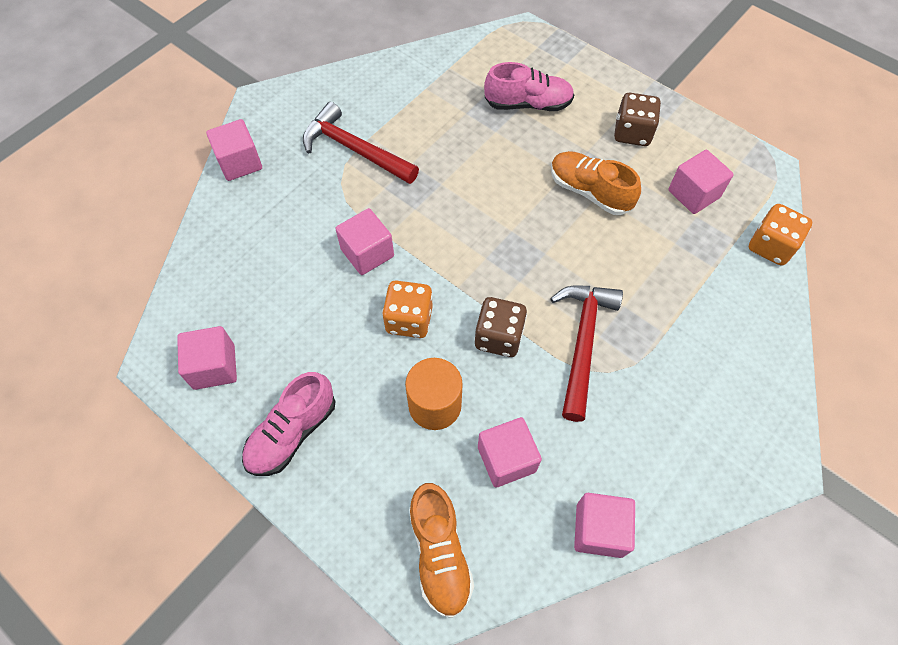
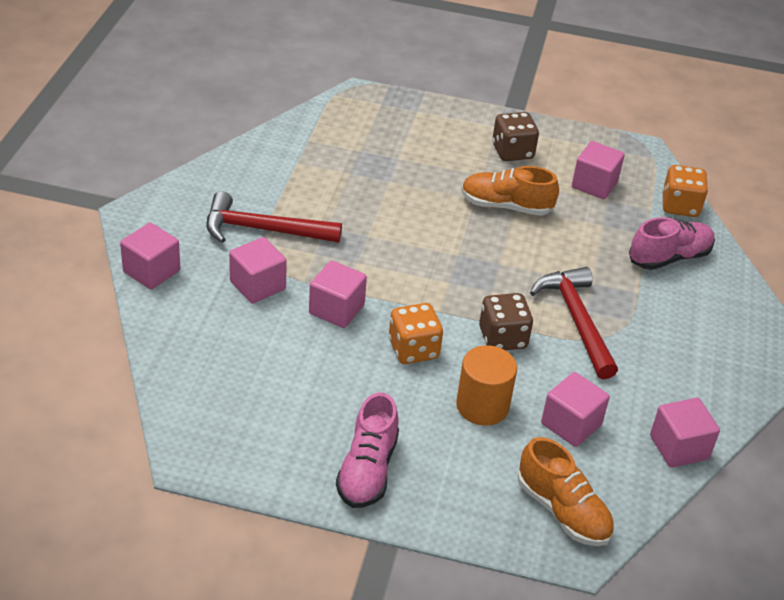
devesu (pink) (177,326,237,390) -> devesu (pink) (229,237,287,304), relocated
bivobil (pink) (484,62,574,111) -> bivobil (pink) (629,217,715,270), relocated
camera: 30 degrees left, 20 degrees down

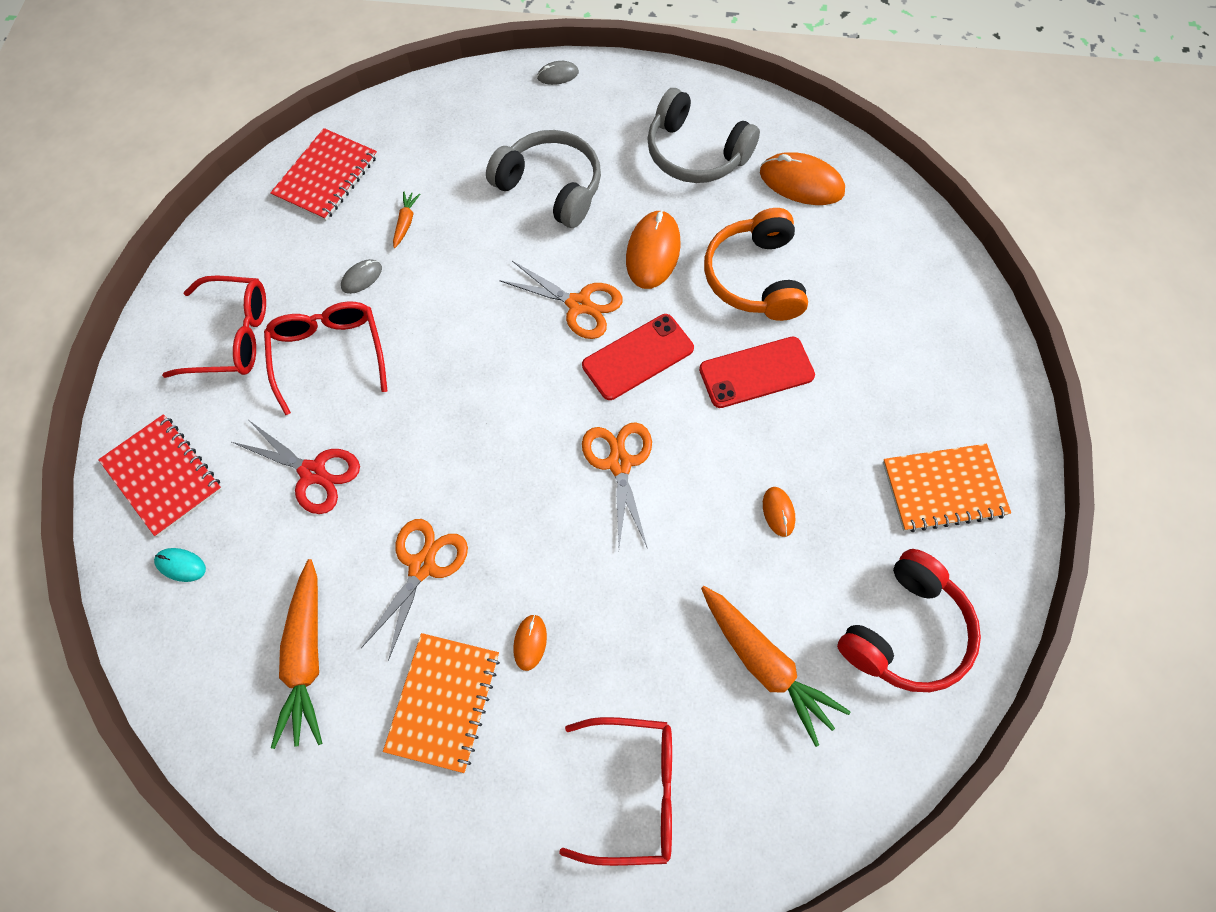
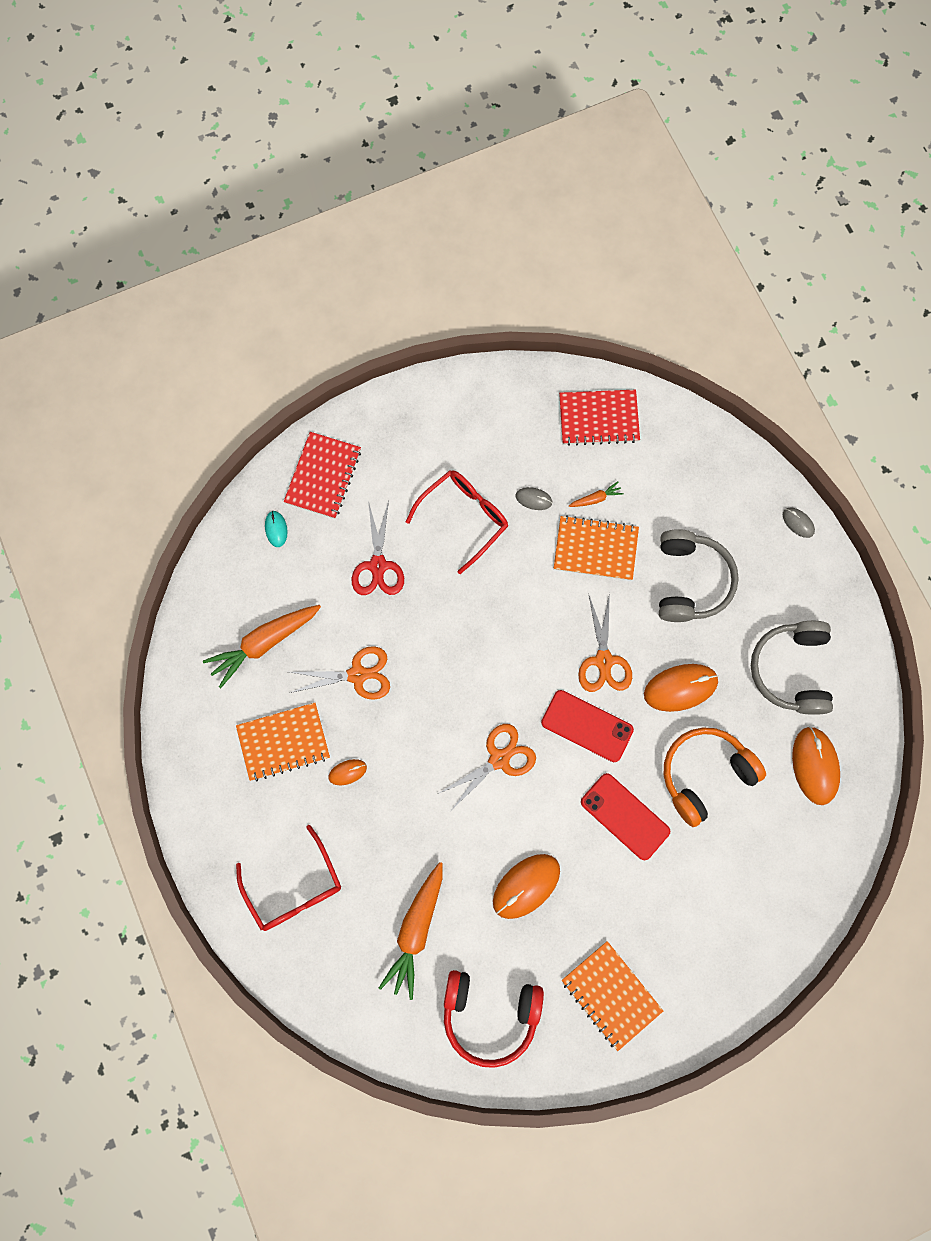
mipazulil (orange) (763,487,795,537) -> mipazulil (orange) (493,854,560,919), x1.95
none -> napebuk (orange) (554,515,639,580)
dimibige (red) (162,276,266,378) -> none
camera: 60 degrees right, 10 degrees up

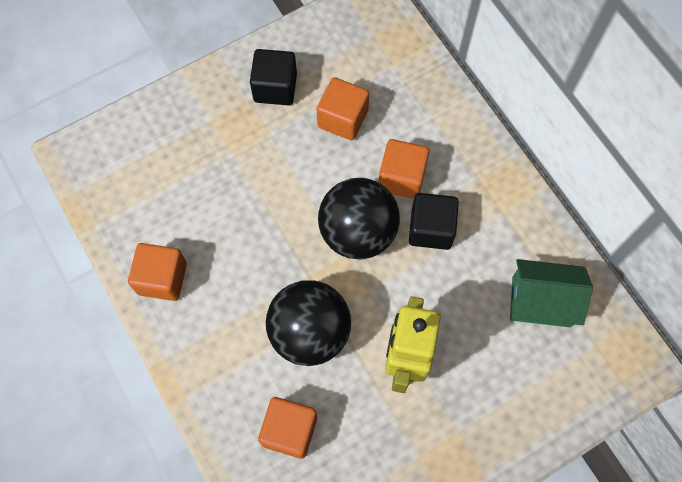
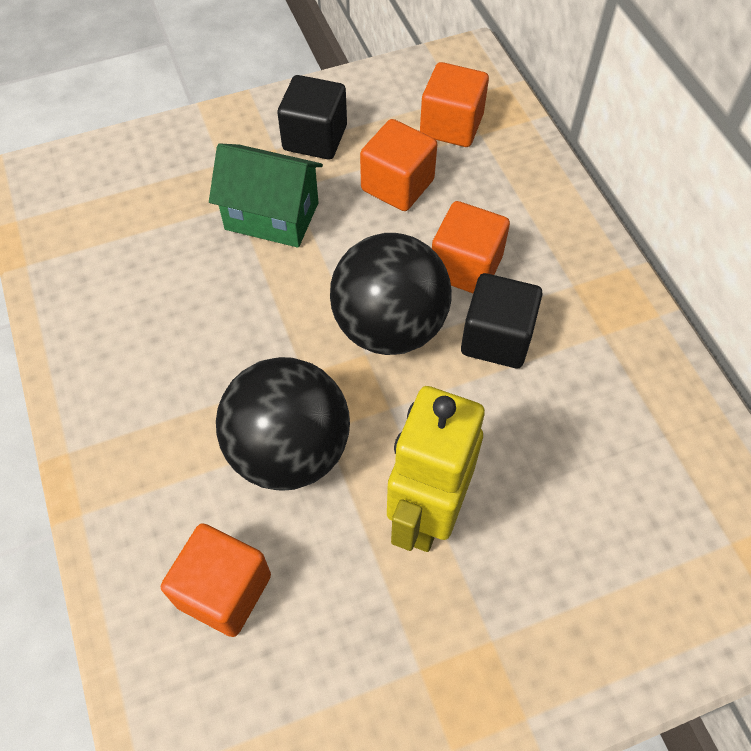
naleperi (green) (510,259,593,327) -> naleperi (green) (209,143,323,248), relocated
devesu (orange) (128,243,187,301) -> devesu (orange) (420,62,489,147), relocated
camera: 10 degrees right, 10 degrees down

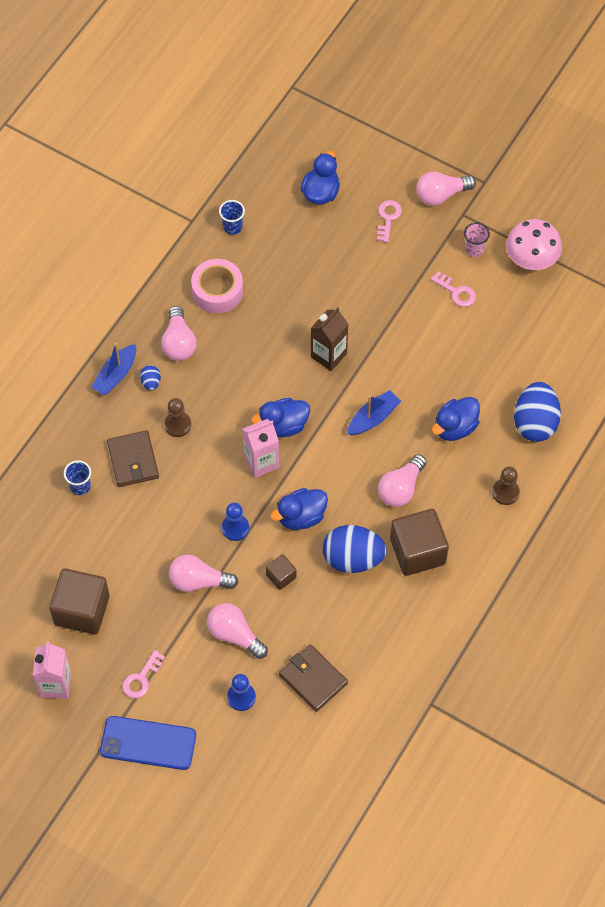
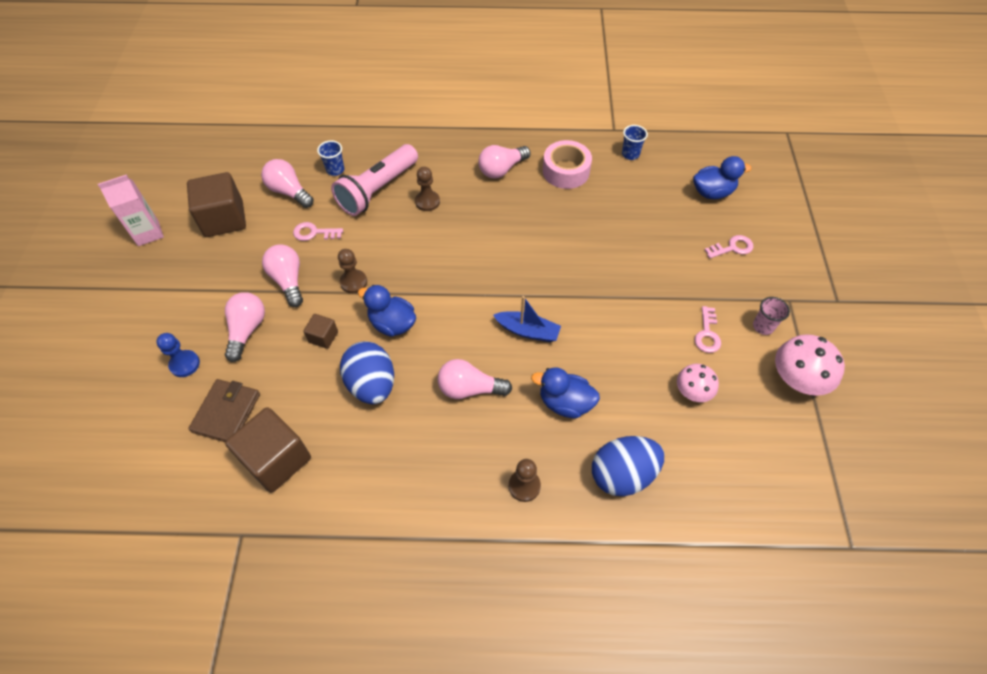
devesu (brown) (390,509,449,576) -> devesu (brown) (225,407,311,493), relocated
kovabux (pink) (416,172,476,206) -> kovabux (pink) (261,159,314,208), relocated
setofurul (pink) (122,650,165,698) -> setofurul (pink) (293,222,343,241), relocated
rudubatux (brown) (107,430,159,487) -> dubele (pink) (331,144,418,216)
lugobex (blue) (222,502,249,541) -> lugobex (brown) (338,249,367,293)
none -> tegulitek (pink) (677,364,719,402)
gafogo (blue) (91,343,136,395) -> none
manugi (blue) (100,716,196,770) -> none
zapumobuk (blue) (140,365,161,390) -> none
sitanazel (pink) (242,419,279,478) -> none
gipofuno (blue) (251,398,310,437) -> none
sitanazel (brown) (311,307,349,371) -> none
camera: 60 degrees right, 5 degrees down

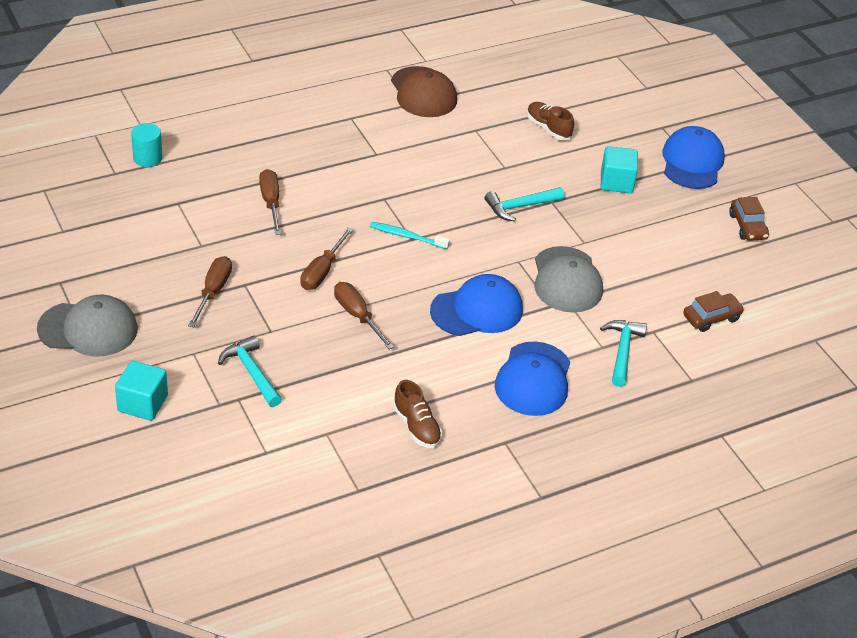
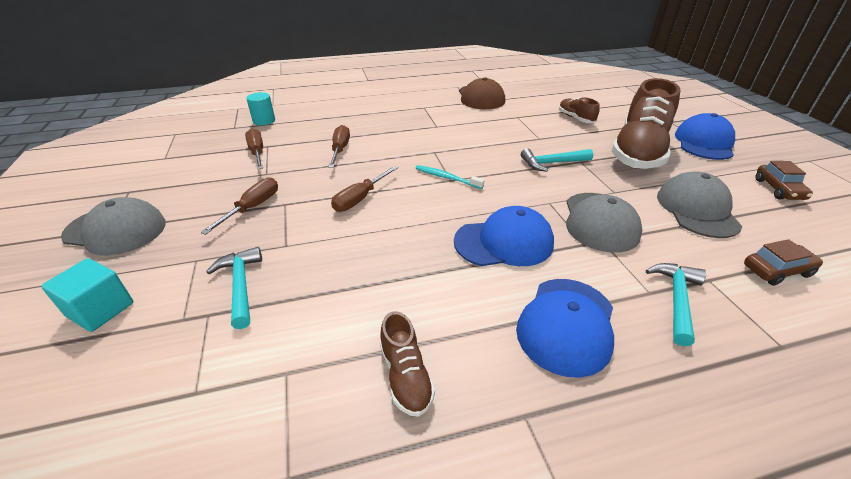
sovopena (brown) (334,282,394,349) -> sovopena (brown) (245,128,263,169), relocated
devesu (turquoise) (601,146,638,193) -> bivobil (brown) (612,78,681,169)
none -> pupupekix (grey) (657,171,743,238)
camera: 15 degrees right, 5 degrees down

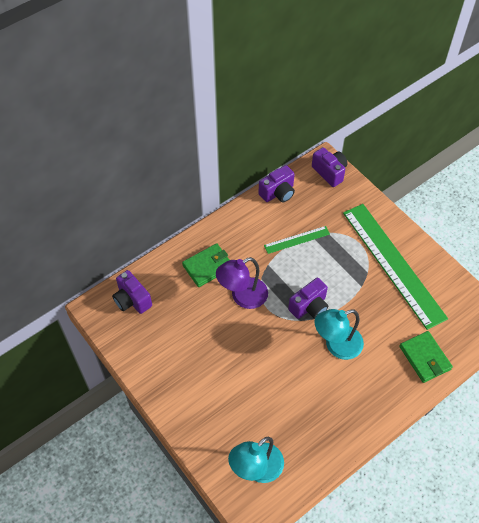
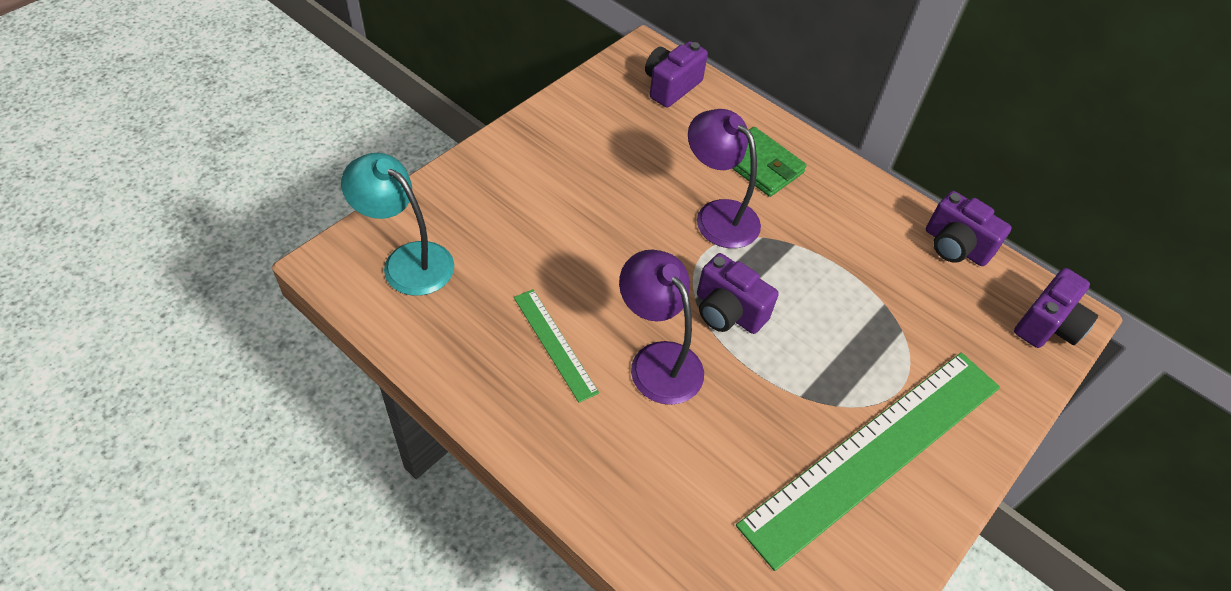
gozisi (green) (264,226,330,254) -> gozisi (green) (514,289,599,403), relocated
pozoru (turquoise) (315,309,364,360) -> pozoru (purple) (619,250,704,405)
rudubatux (green) (399,331,453,383) -> none
camera: 75 degrees right, 5 degrees down

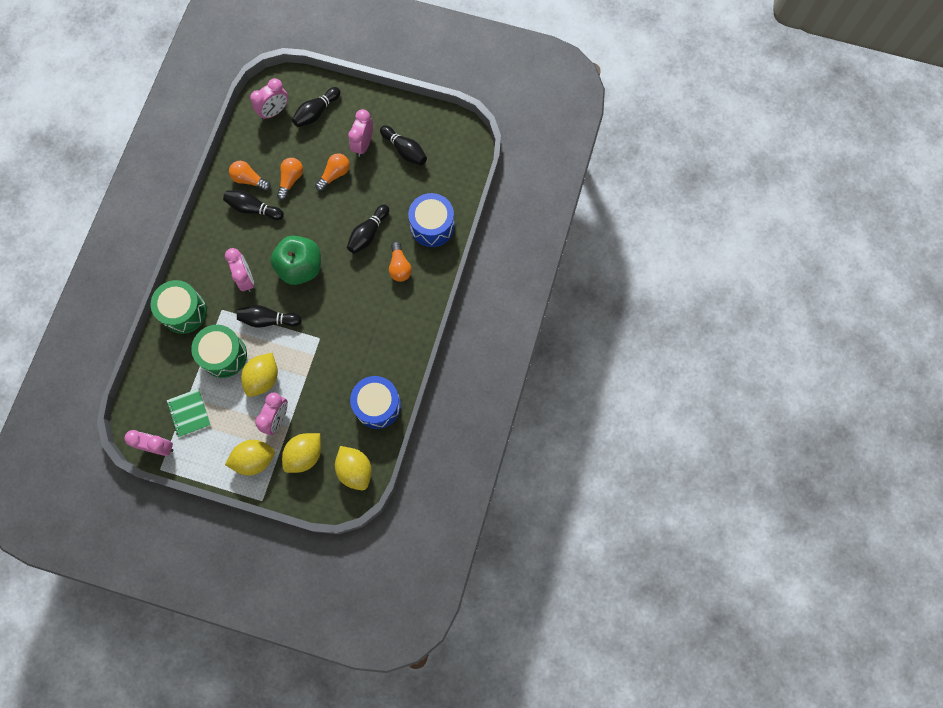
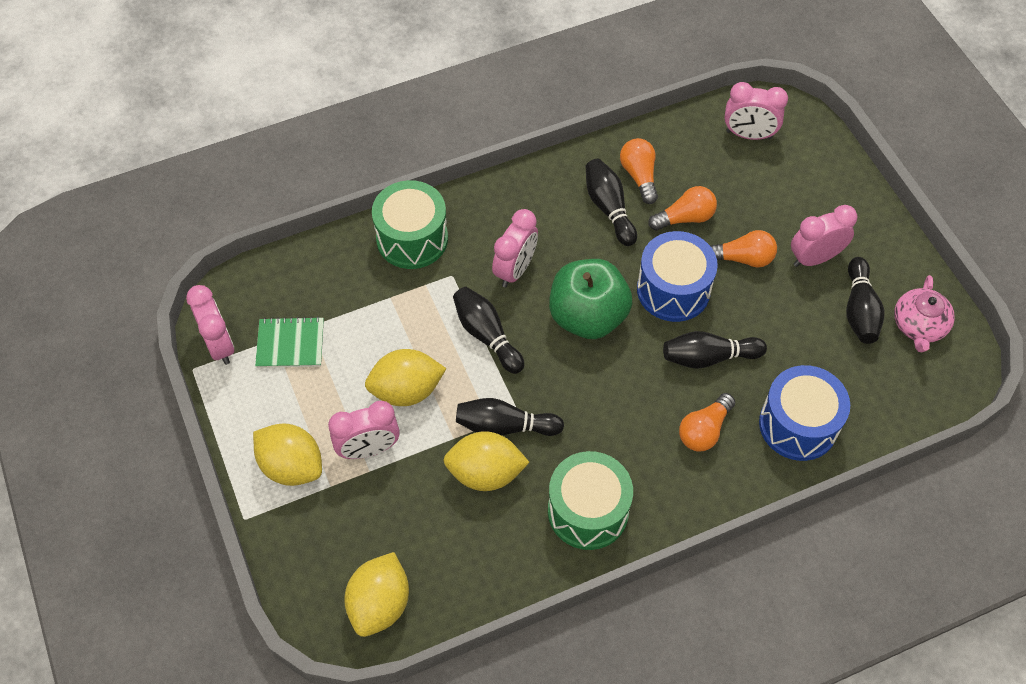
napebuk (green) (167,388,211,437) -> napebuk (green) (255,317,324,368), 60 degrees clockwise
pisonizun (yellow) (282,433,321,473) -> pisonizun (yellow) (443,431,530,491), relocated
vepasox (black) (292,87,341,127) -> vepasox (black) (456,398,564,436), relocated
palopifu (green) (191,325,247,378) -> palopifu (green) (548,451,633,550), relocated
palopifu (blue) (350,376,401,429) -> palopifu (blue) (637,231,718,322), relocated
none -> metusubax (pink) (894,275,955,352)
camera: 50 degrees right, 15 degrees down

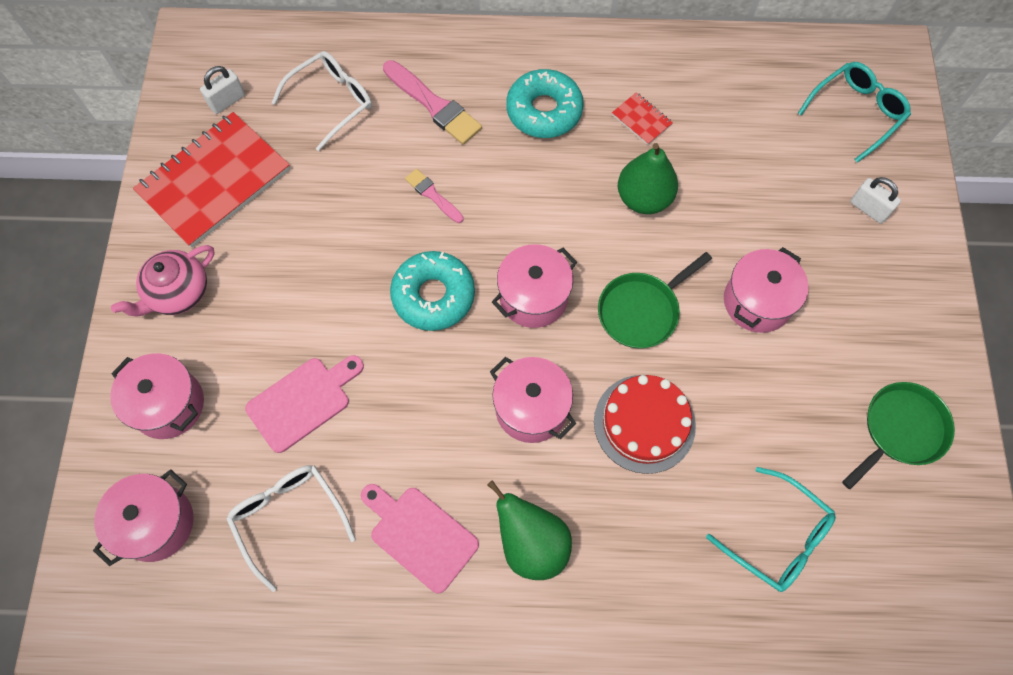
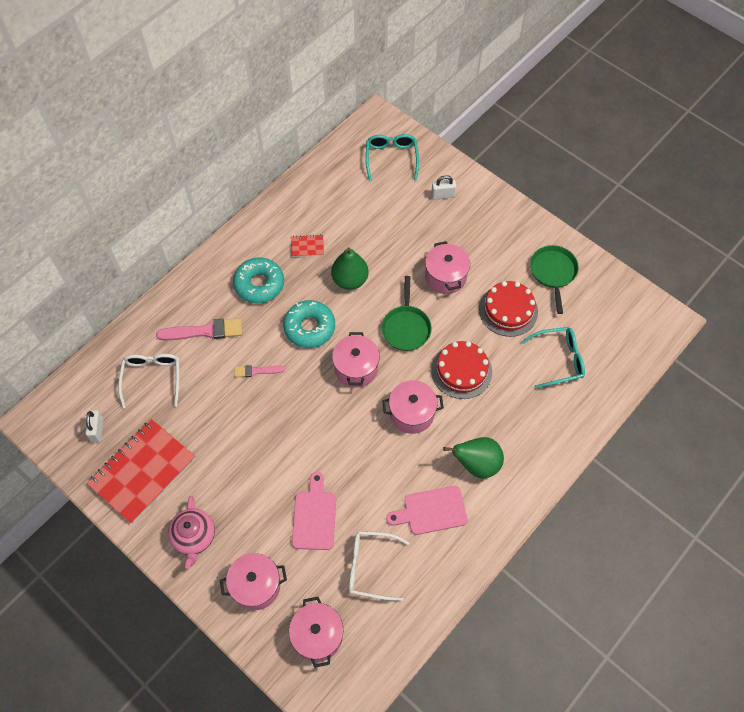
napebuk (red) (133,112,290,248) -> napebuk (red) (87,419,196,524), 45 degrees clockwise
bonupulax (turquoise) (390,251,475,331) -> bonupulax (turquoise) (283,300,335,348), relocated
none -> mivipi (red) (479,281,538,337)
camera: 50 degrees left, 5 degrees down

